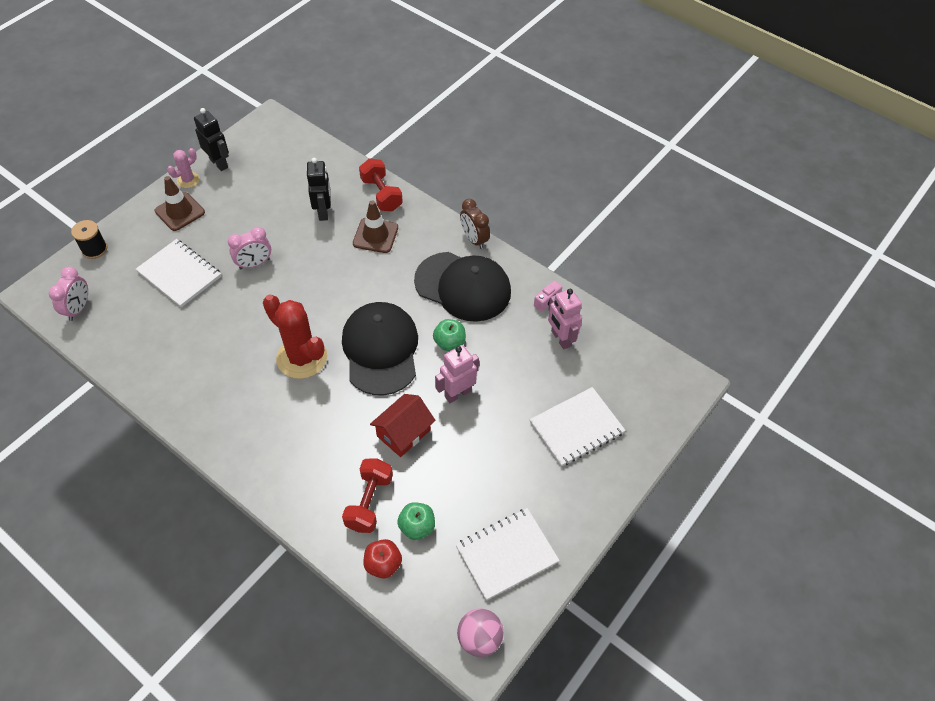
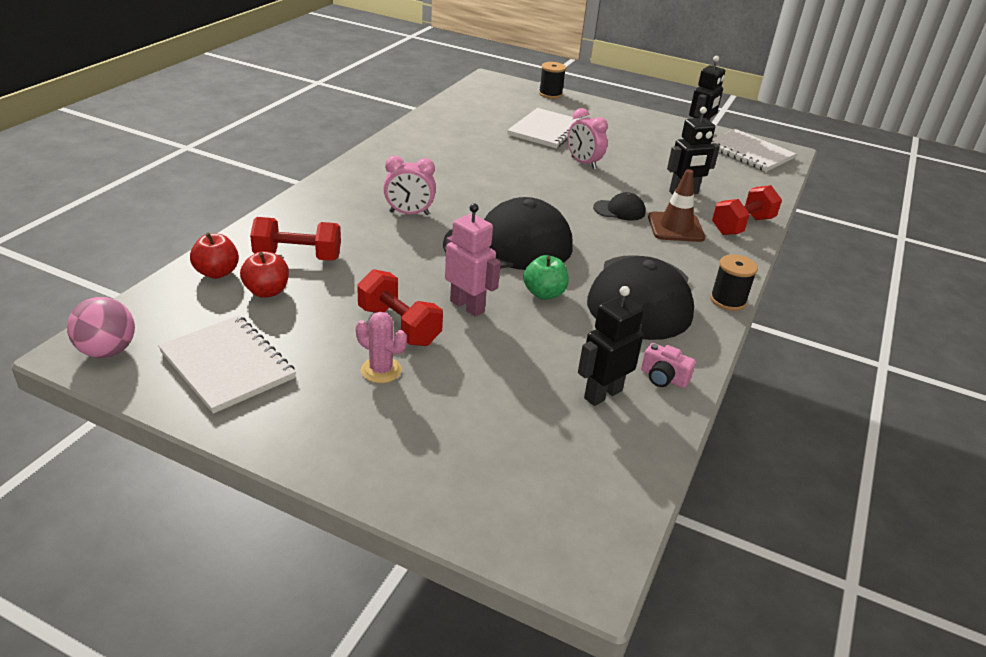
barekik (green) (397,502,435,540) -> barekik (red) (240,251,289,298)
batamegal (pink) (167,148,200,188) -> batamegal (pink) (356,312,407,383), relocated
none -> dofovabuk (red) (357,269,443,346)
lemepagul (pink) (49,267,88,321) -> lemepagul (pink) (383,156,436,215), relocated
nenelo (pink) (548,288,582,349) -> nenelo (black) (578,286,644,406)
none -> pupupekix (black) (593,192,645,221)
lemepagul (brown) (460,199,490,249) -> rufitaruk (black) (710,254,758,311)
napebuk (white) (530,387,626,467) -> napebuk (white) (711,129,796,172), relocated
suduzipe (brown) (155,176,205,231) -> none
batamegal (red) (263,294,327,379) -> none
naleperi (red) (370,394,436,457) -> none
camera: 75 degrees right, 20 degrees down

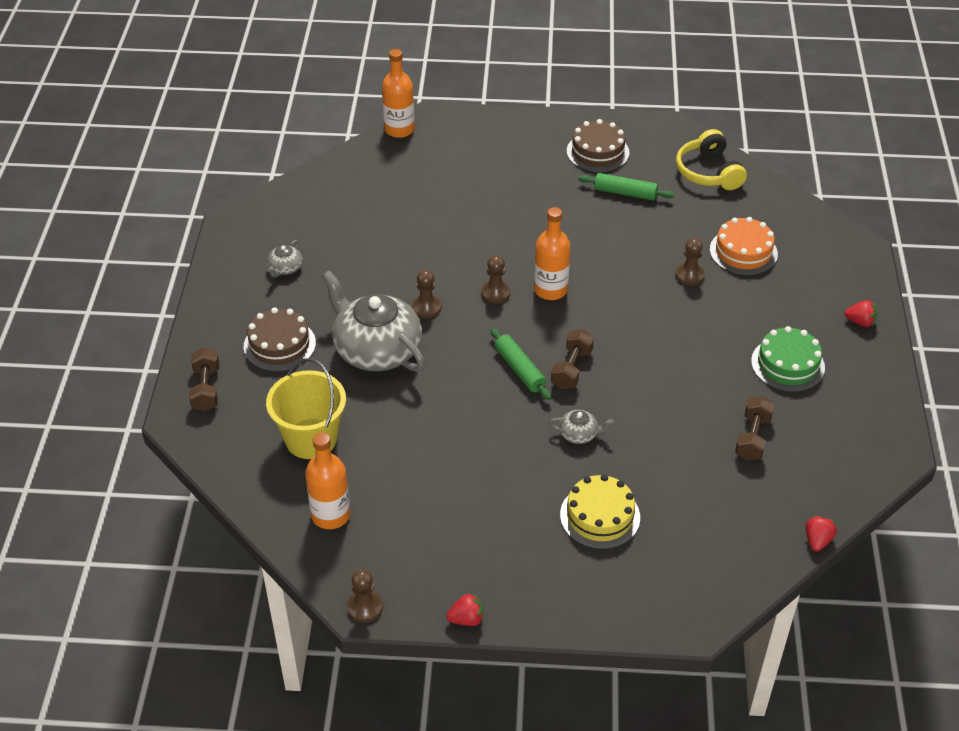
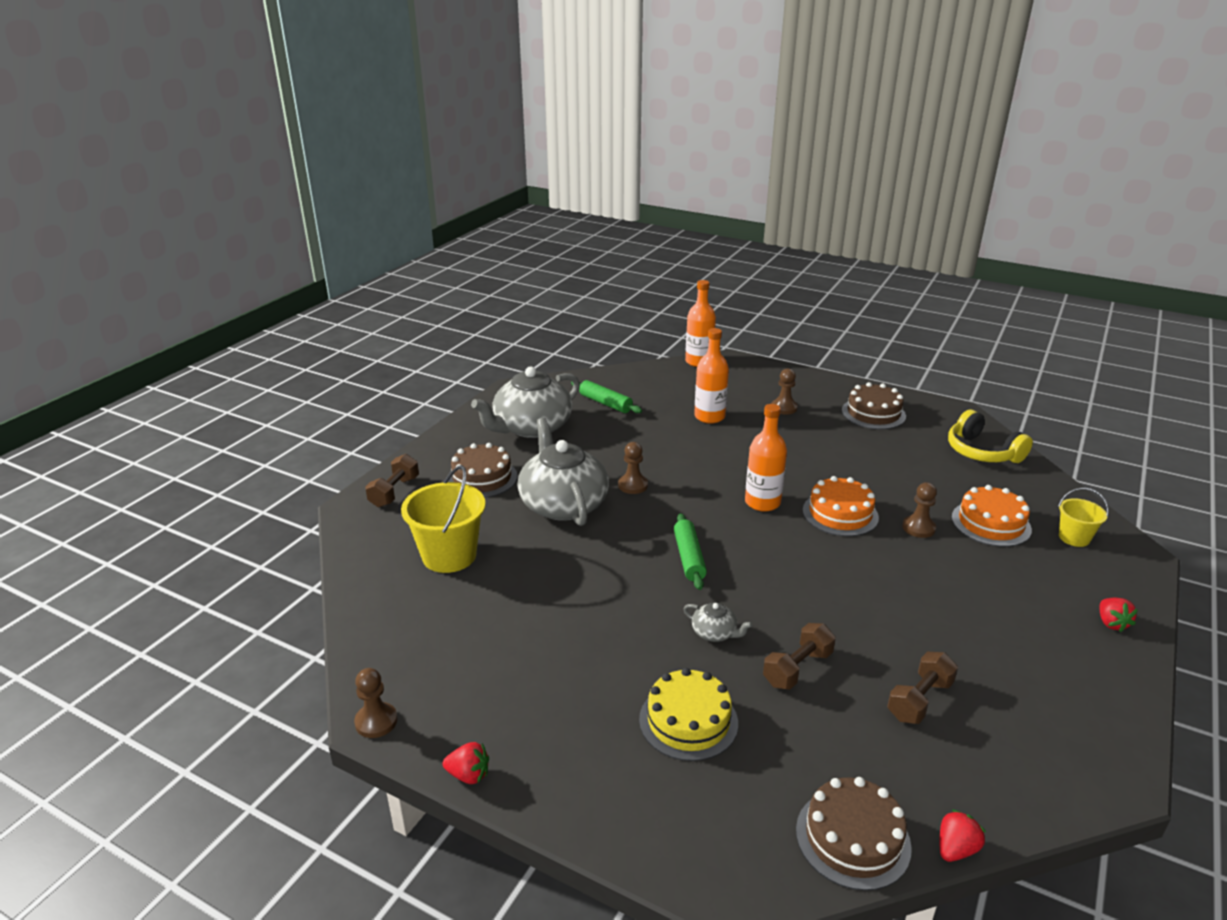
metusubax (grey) (267,240,303,278) -> metusubax (grey) (471,366,580,438), x2.40
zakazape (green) (578,173,674,201) -> zakazape (green) (571,380,642,413), relocated
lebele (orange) (305,432,350,529) -> lebele (orange) (694,328,729,424), relocated
dofovabuk (brown) (551,329,594,389) -> dofovabuk (brown) (763,623,836,690), relocated
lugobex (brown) (481,255,510,304) -> lugobex (brown) (771,368,798,415), relocated
none -> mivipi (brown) (796,777,912,891)
none -> mivipi (orange) (803,476,879,537)
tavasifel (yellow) (676,129,747,190) -> tavasifel (yellow) (948,410,1033,463), 45 degrees counterclockwise
none -> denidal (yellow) (1059,488,1109,547)
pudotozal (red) (844,300,877,327) -> pudotozal (red) (1100,598,1138,632), 45 degrees clockwise
mivipi (green) (751,326,825,392) -> none
camera: 25 degrees right, 15 degrees down

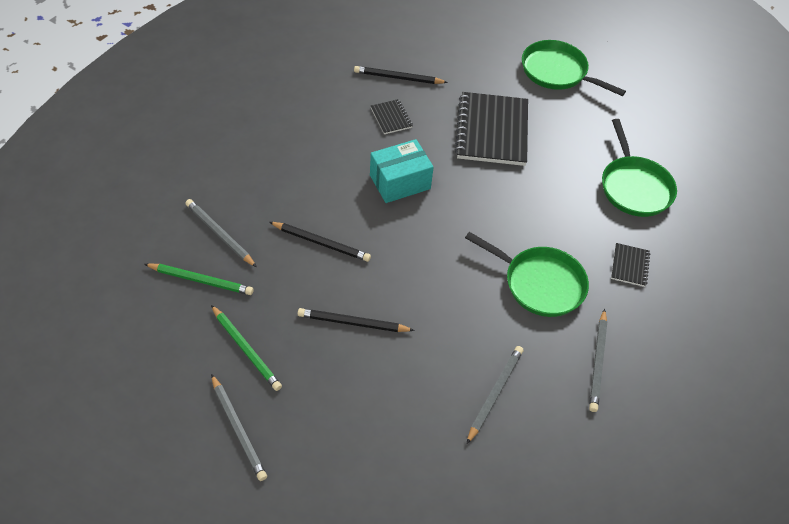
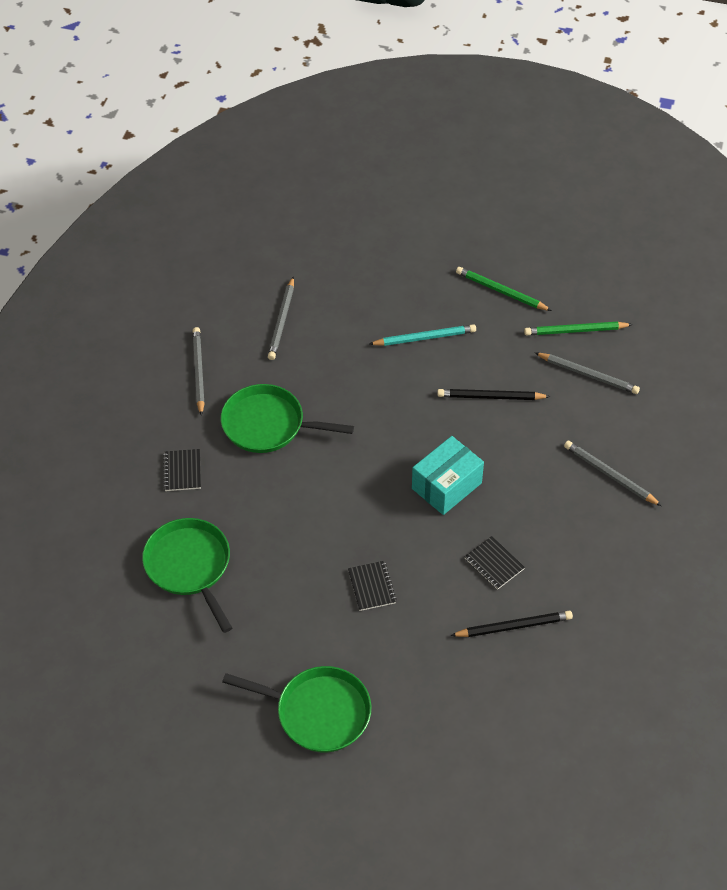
napebuk (black) (455,92,528,166) -> napebuk (black) (348,561,397,611), x0.45
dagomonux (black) (298,308,415,332) -> dagomonux (turquoise) (369,324,476,346)
dagomonux (grey) (211,374,267,481) -> dagomonux (grey) (564,441,661,506), relocated
camera: 165 degrees right, 0 degrees up

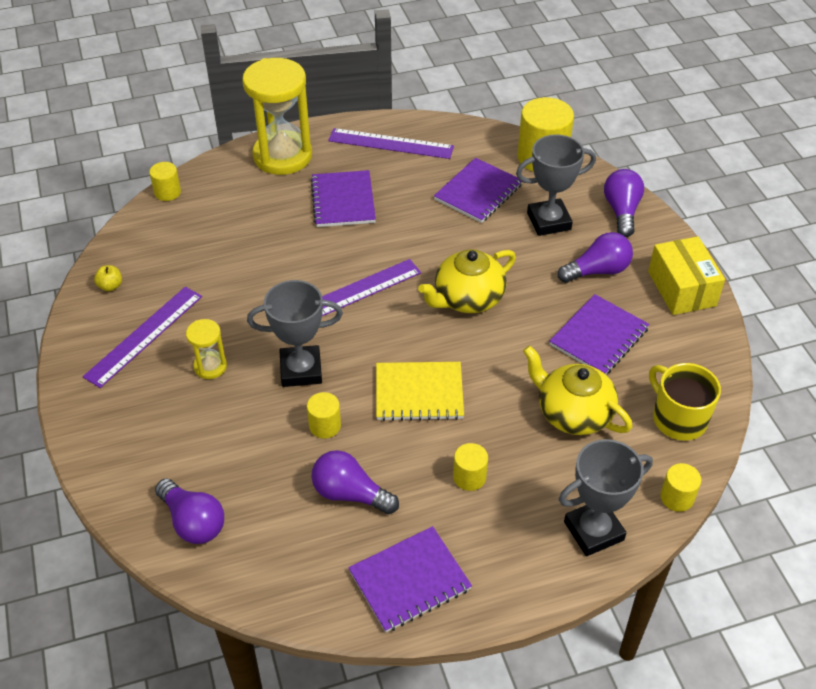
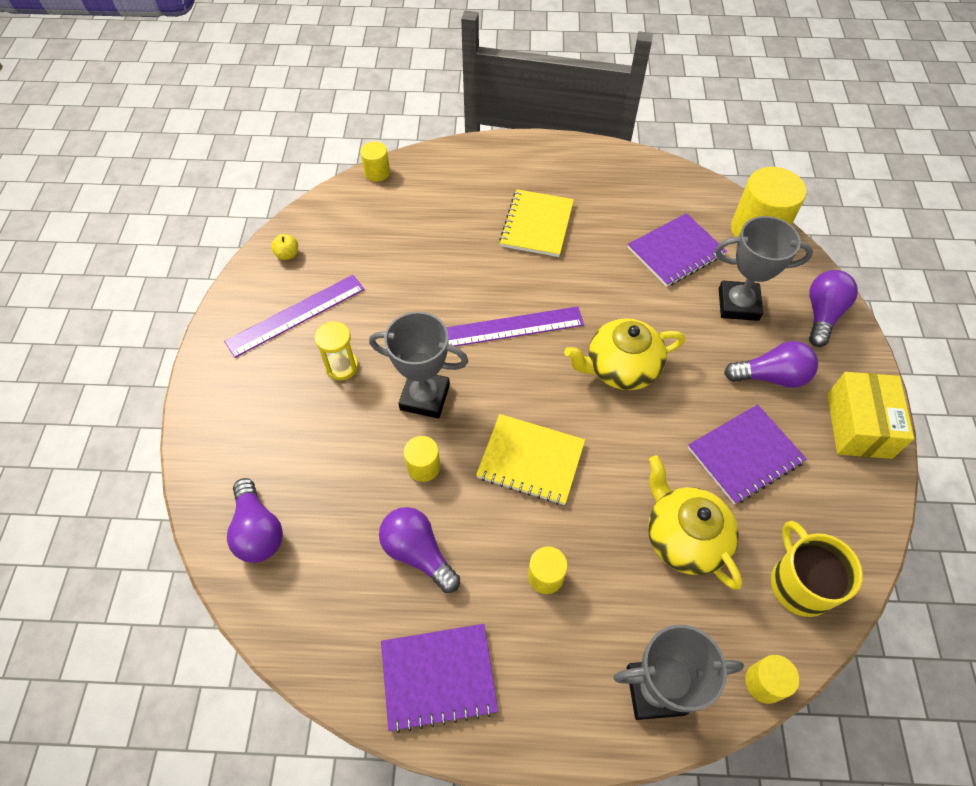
napebuk (purple) (311,170,376,227) -> napebuk (yellow) (499,189,574,257)
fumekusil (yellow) (242,58,312,175) -> none
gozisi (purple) (328,128,454,159) -> none
camera: 20 degrees right, 10 degrees up

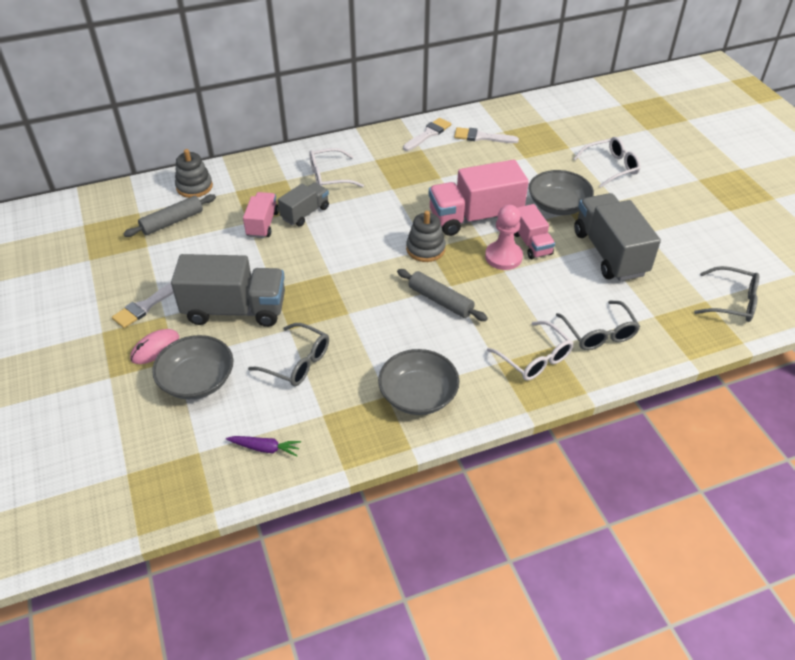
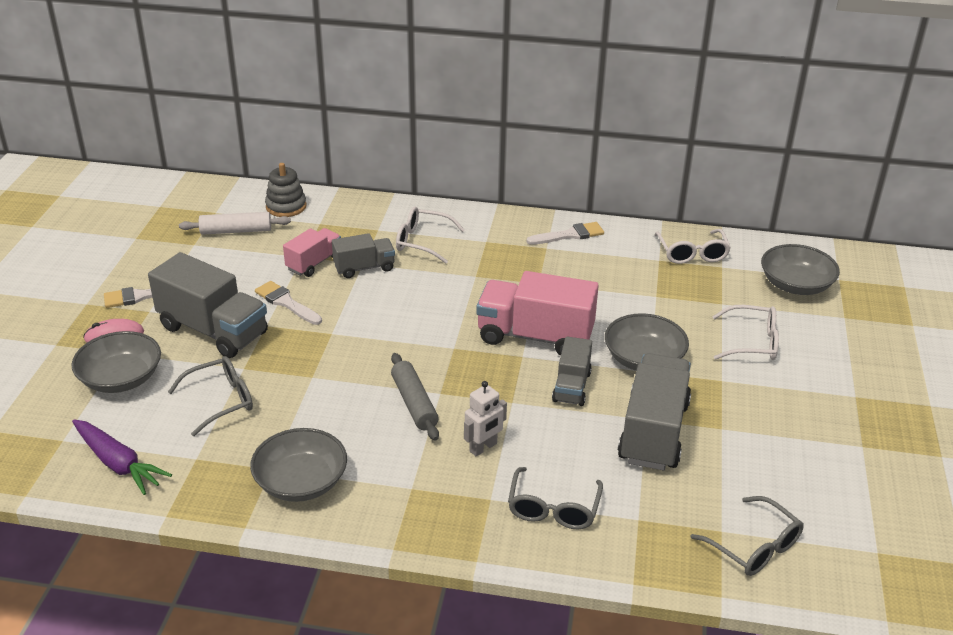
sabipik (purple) (226,436,301,457) -> sabipik (purple) (72,419,172,495), x1.67
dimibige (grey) (248,323,329,386) -> dimibige (grey) (168,356,253,436), 90 degrees counterclockwise
zakazape (grey) (123,194,216,237) -> zakazape (white) (179,212,291,235)
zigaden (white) (454,127,519,143) -> zigaden (white) (255,281,322,325), relocated
none -> nenelo (white) (464,381,507,456)
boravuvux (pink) (514,204,555,259) -> boravuvux (grey) (552,337,592,406)
dimibige (white) (487,321,574,381) -> dimibige (white) (655,229,731,264), relocated
none -> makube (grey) (761,244,840,295)
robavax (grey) (406,211,446,262) -> none
lugobex (pink) (485,205,523,270) -> none
camera: 30 degrees right, 10 degrees down

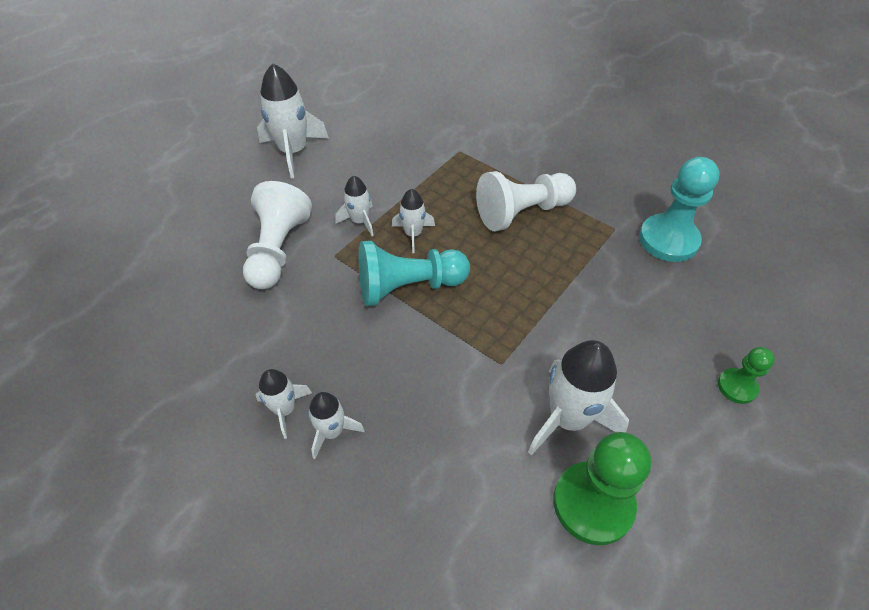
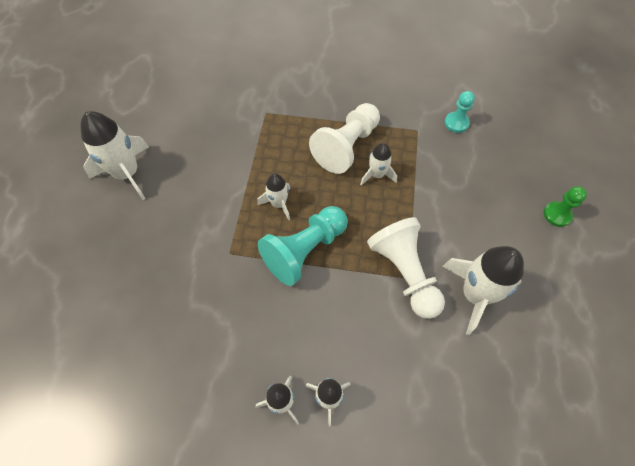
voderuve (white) (336,176,374,236) -> voderuve (white) (360,143,397,186), relocated
lugobex (white) (243,181,312,289) -> lugobex (white) (367,217,445,319), relocated
lugobex (turquoise) (639,157,720,262) -> lugobex (turquoise) (445,91,475,133), x0.54
lugobex (green) (553,432,651,545) -> none
camera: 30 degrees left, 10 degrees up

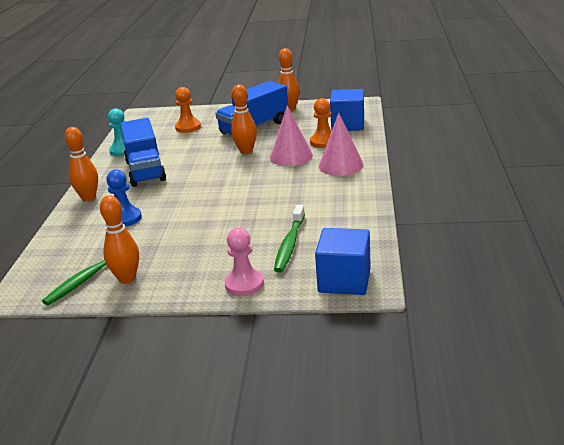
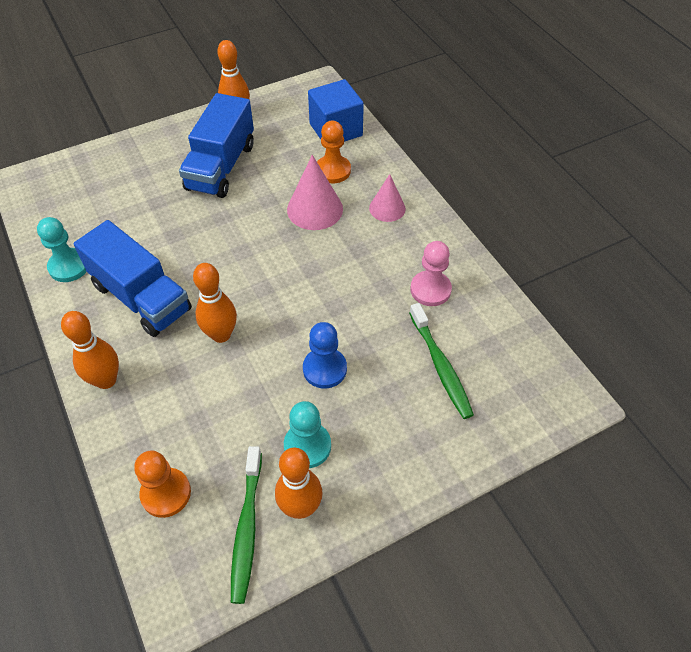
lugobex (orange) (175,87,201,133) -> lugobex (orange) (134,450,191,518), relocated
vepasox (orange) (231,84,257,154) -> vepasox (orange) (193,263,237,343), relocated
none -> lugobex (turquoise) (284,401,331,468)
lugobex (blue) (106,170,142,227) -> lugobex (blue) (303,322,347,389), relocated
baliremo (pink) (319,113,364,176) -> baliremo (pink) (369,174,406,222), x0.65
lugobex (pink) (224,228,264,296) -> lugobex (pink) (410,241,452,306), relocated
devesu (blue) (315,228,371,295) -> none
camera: 35 degrees left, 25 degrees up

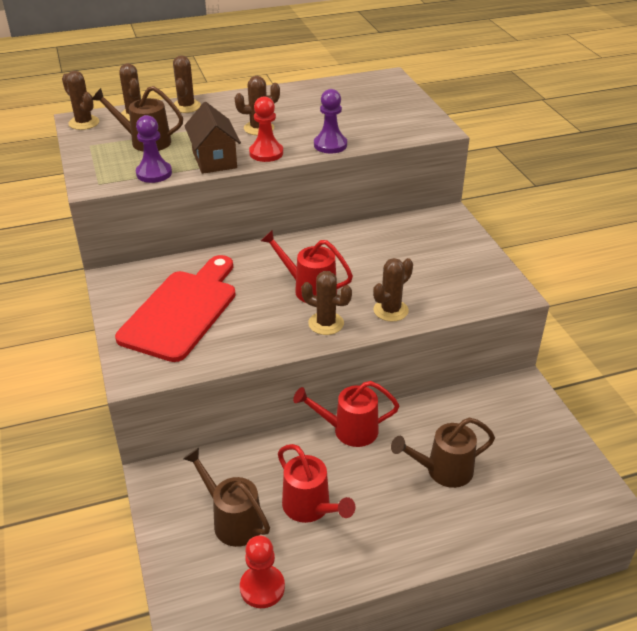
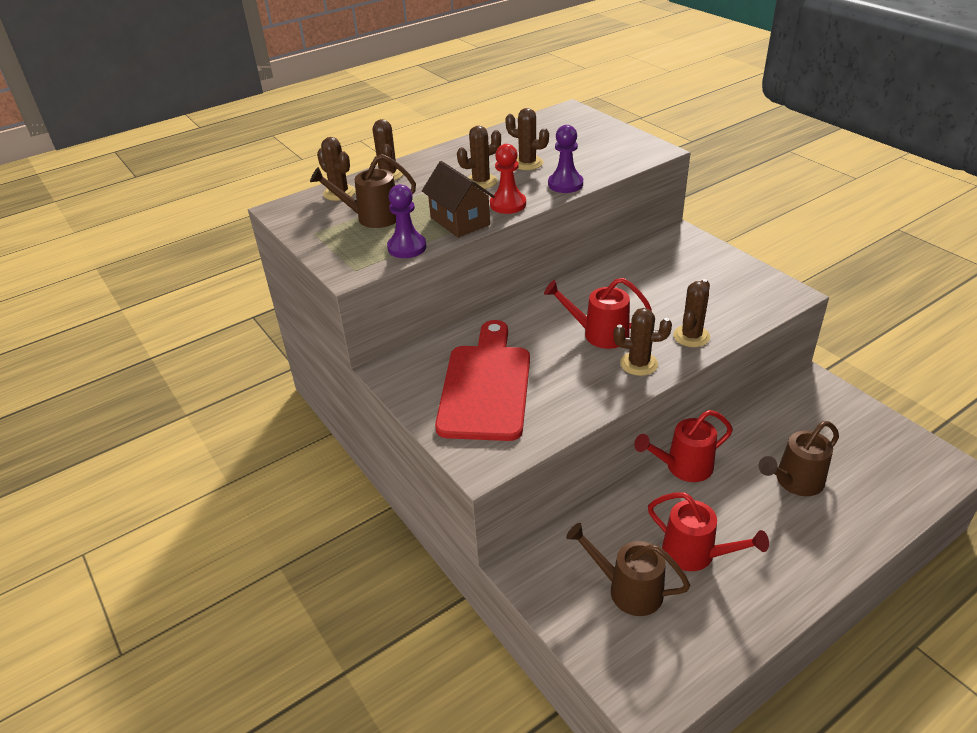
batamegal (brown) (62,71,99,130) -> batamegal (brown) (505,108,549,170), relocated
lugobex (red) (240,536,285,608) -> none
camera: 15 degrees left, 0 degrees up

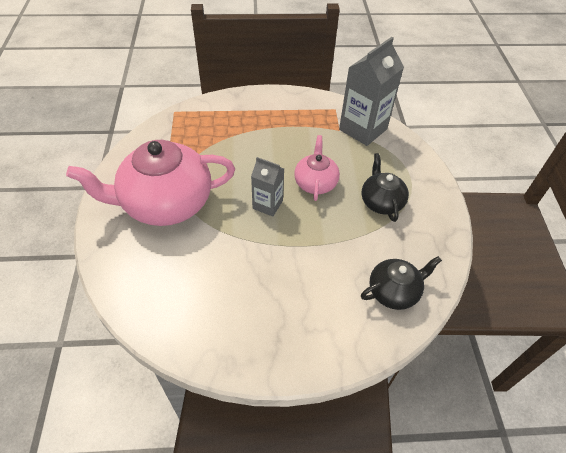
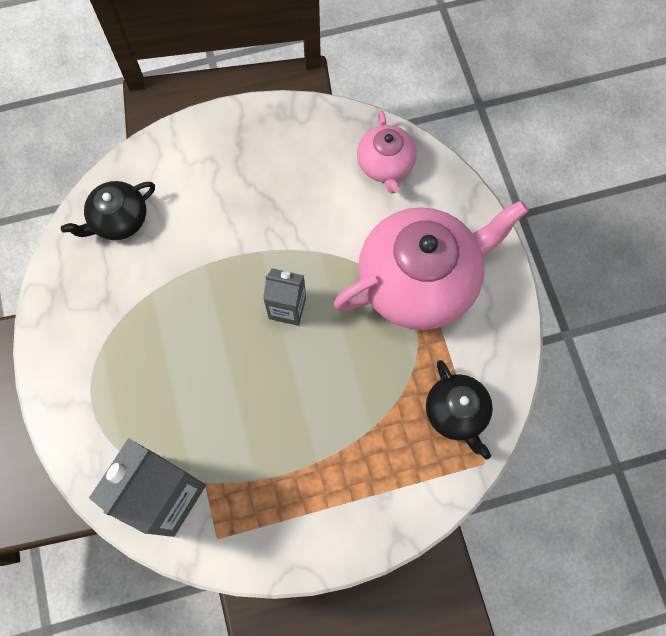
metusubax (pink) (294,135,340,201) -> metusubax (pink) (357,110,417,194), relocated
metusubax (black) (361,153,409,222) -> metusubax (black) (426,360,493,460), relocated
camera: 170 degrees right, 20 degrees up

